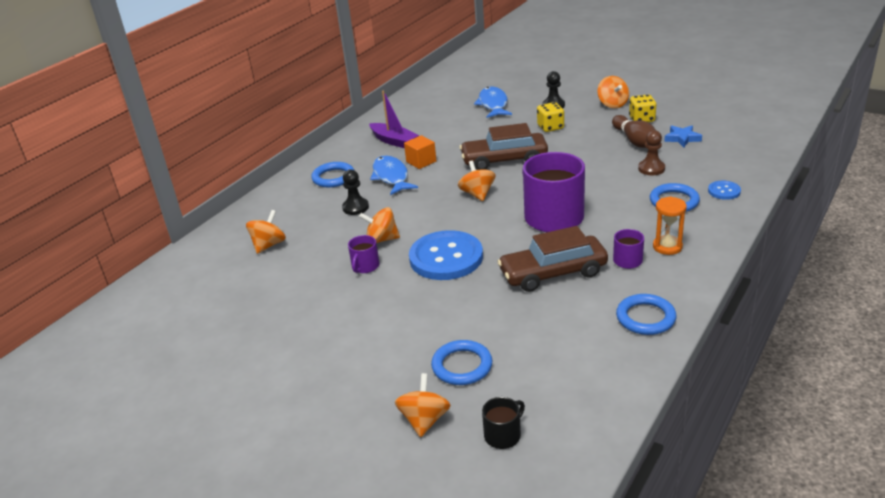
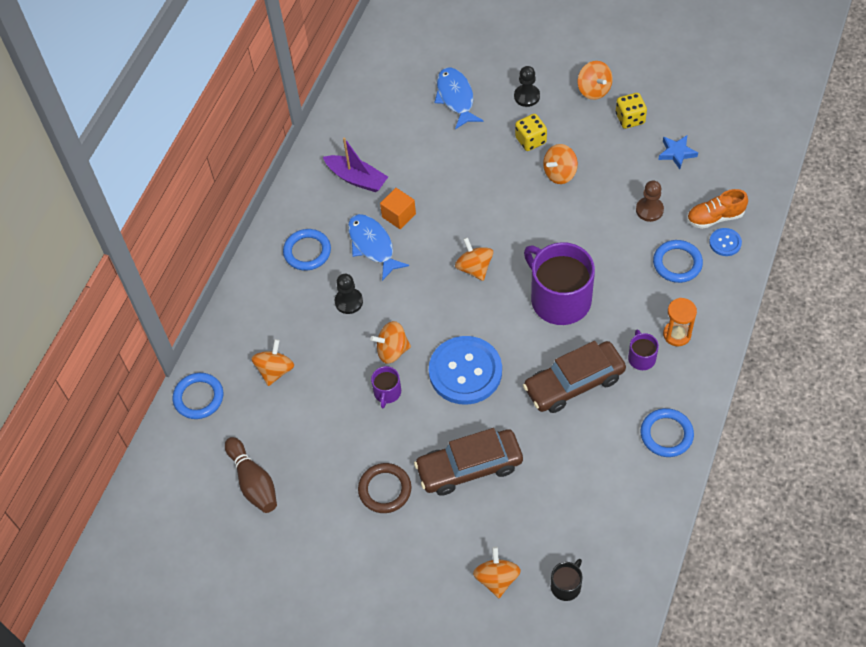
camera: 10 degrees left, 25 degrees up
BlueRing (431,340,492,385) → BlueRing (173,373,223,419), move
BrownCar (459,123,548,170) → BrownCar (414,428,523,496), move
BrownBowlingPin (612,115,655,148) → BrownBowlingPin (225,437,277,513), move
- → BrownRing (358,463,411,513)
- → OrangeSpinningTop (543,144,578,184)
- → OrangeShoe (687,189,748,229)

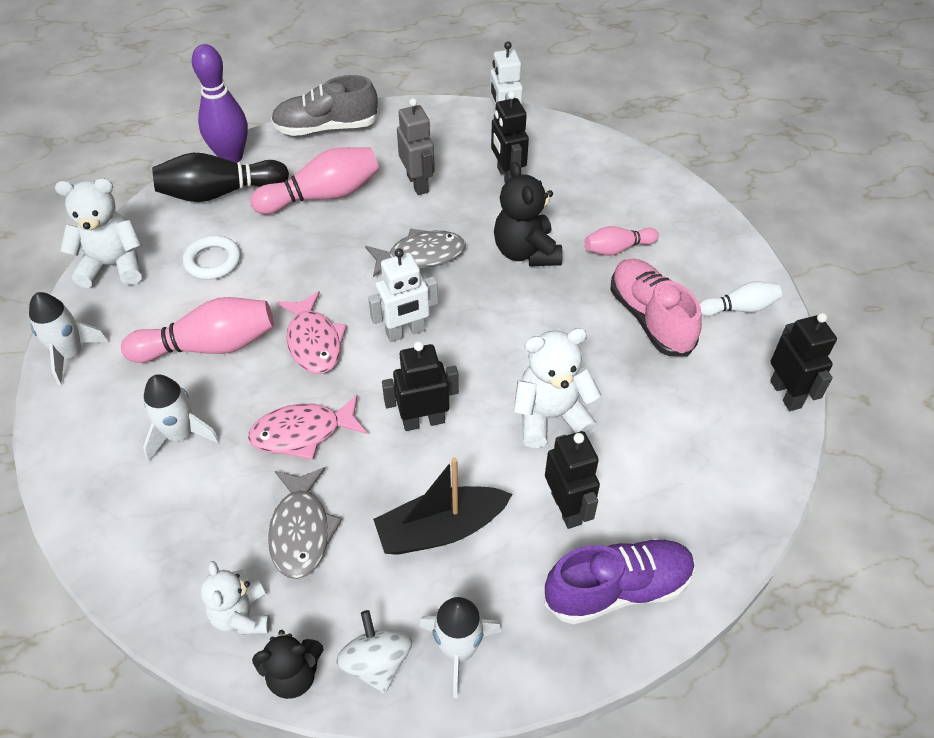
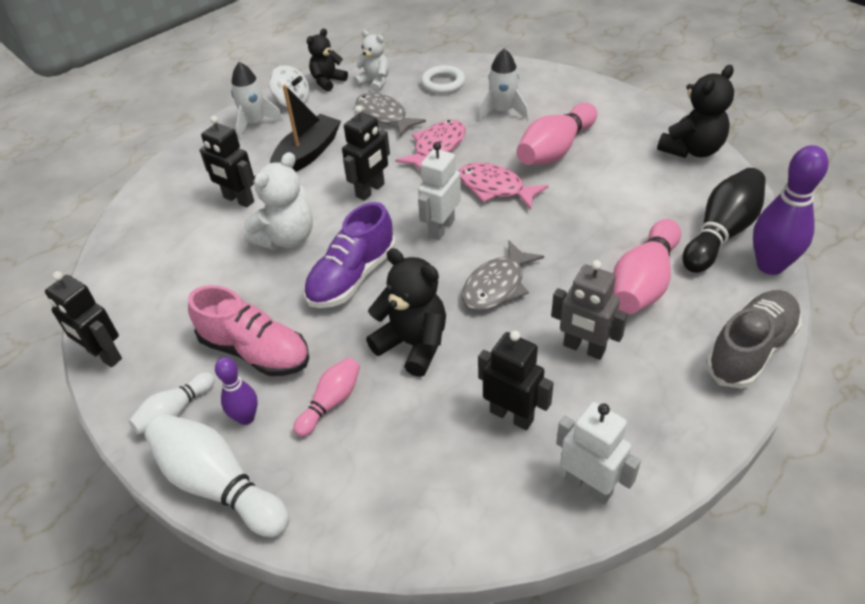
camera: 145 degrees right, 5 degrees down
WhiteRocket (29,292,109,385) → -
WhiteTeddyBear (55,178,142,288) → BlackTeddyBear (657,65,734,158)
WhiteRing (183,236,241,280) → WhiteRing (421,65,465,94), move
PurpleShoe (544,538,695,625) → PurpleShoe (304,202,396,308), move
- → WhiteBowlingPin (145,414,290,537)
- → PurpleBowlingPin (215,357,258,425)

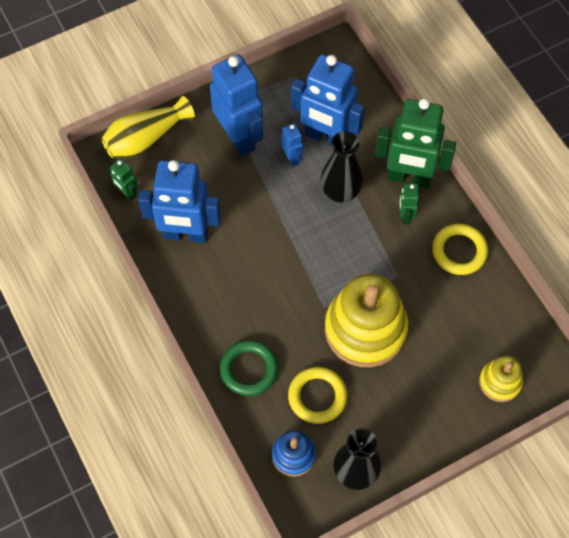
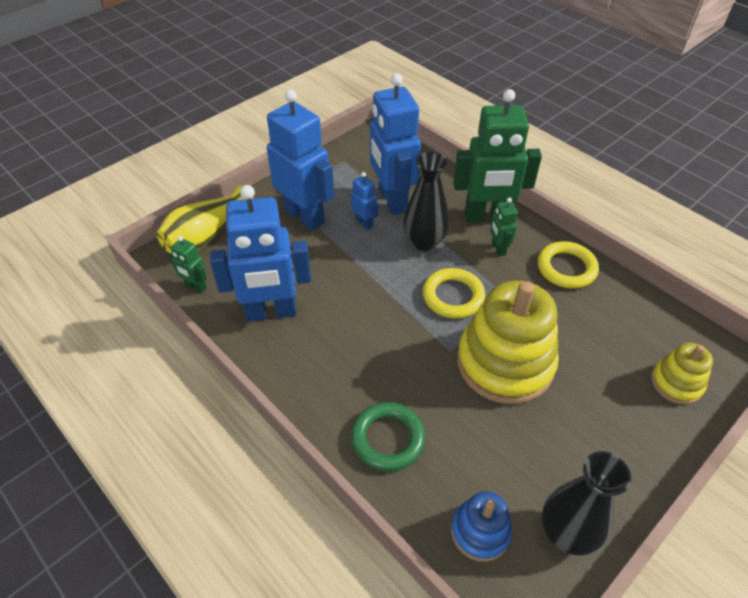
camera: 15 degrees left, 15 degrees down
YellowRing (288,367,347,424) → YellowRing (423,268,485,319), move
BlueRobot (291,55,365,146) → BlueRobot (370,73,421,215), 60 degrees clockwise

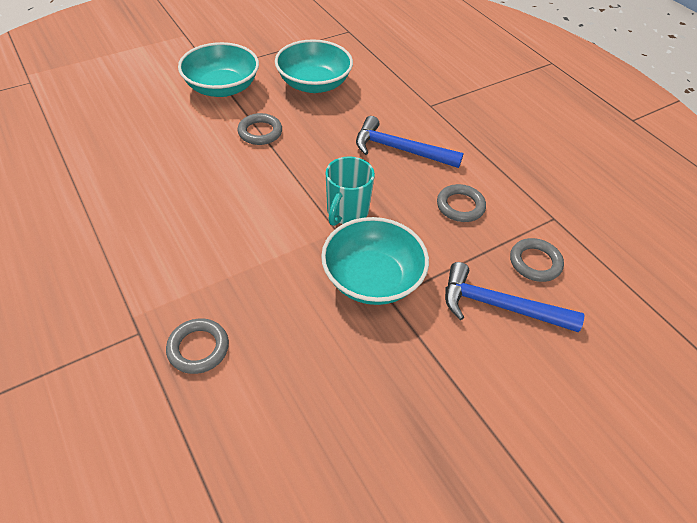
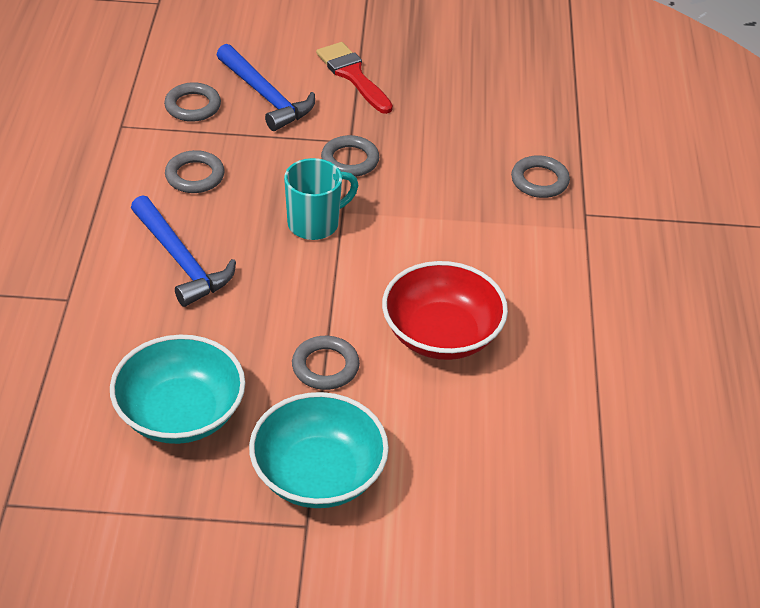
camera: 145 degrees left, 5 degrees down
TurquoiseBowl (321,217,429,305) → GreyRing (321,135,379,177)
- → RedBrush (316,42,393,114)
- → RedBowl (382,261,508,360)

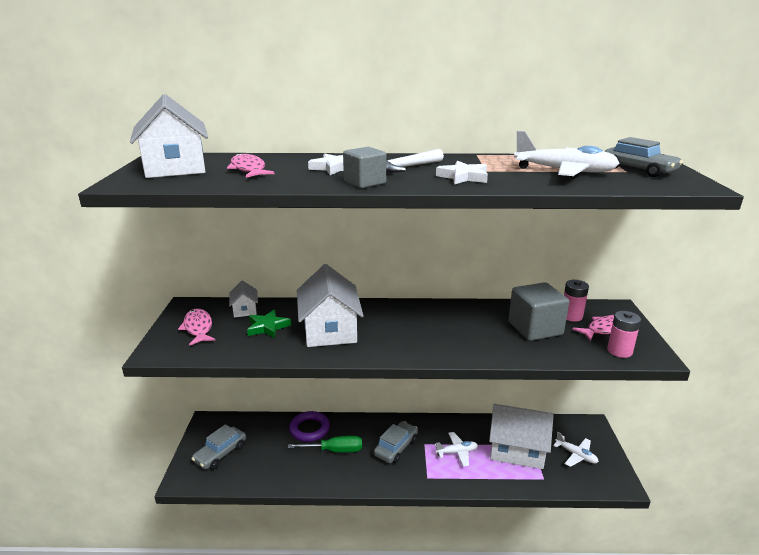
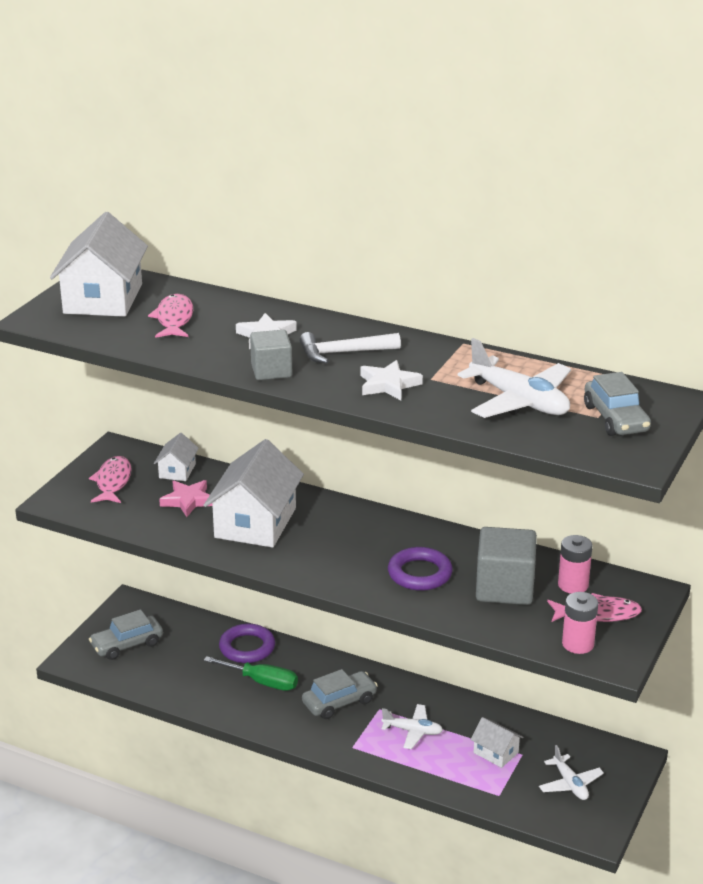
camera: 25 degrees right, 5 degrees up
GreenStar (247,310,291,338) → PinkStar (159,480,212,517)
WhiteHouse (489,404,554,469) → WhiteHouse (470,717,523,768), x0.48
- → PurpleRing (388,547,453,591)

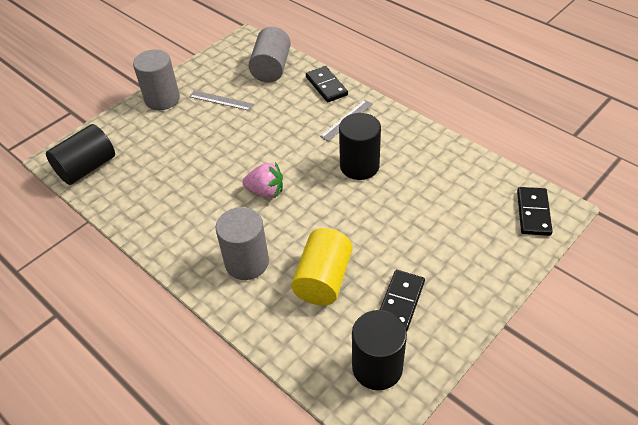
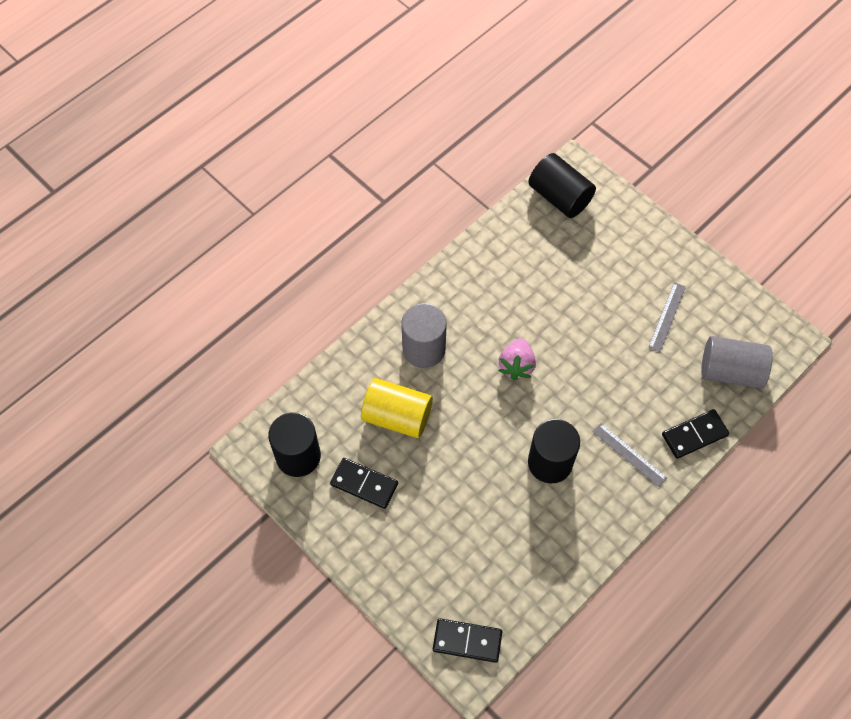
camera: 90 degrees right, 15 degrees up
GreyCylinder (133,49,180,110) → -

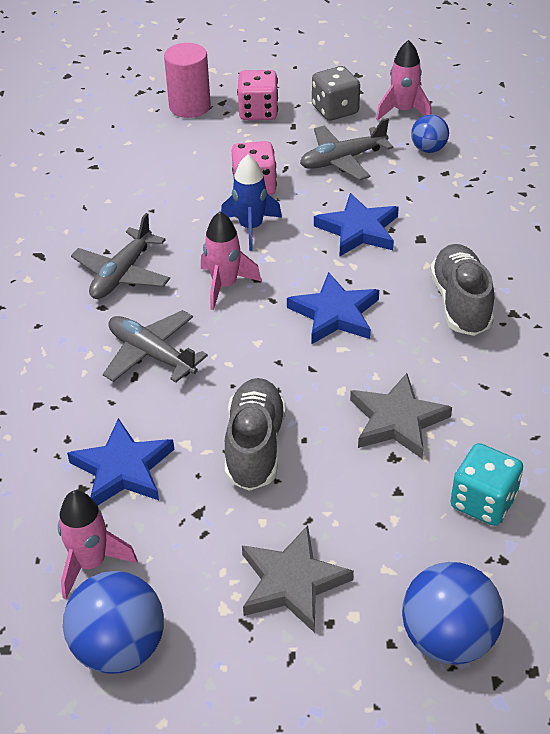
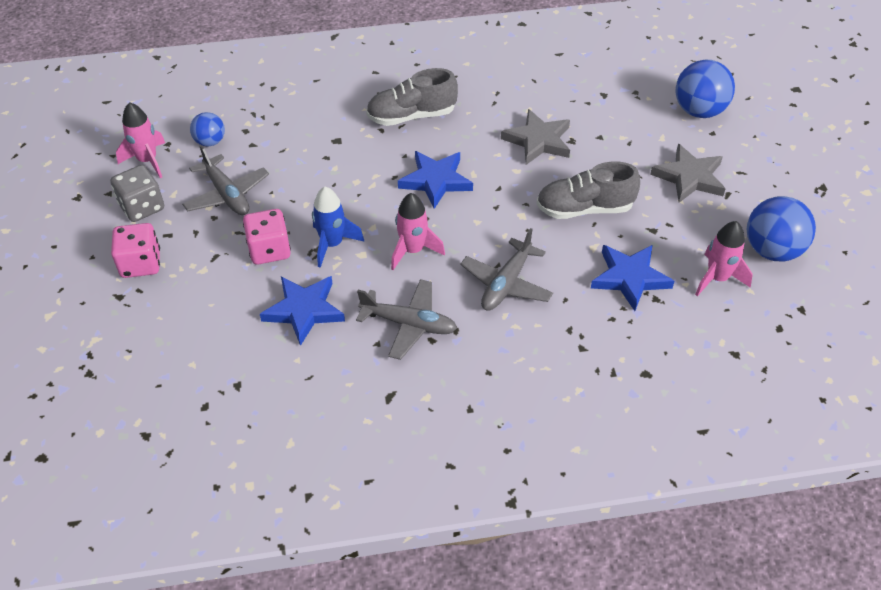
camera: 100 degrees left, 5 degrees up
PinkCylinder (164,43,211,118) → -
BlueStar (314,193,399,256) → BlueStar (260,276,345,346), move
TurquoiseDice (450,443,523,526) → -

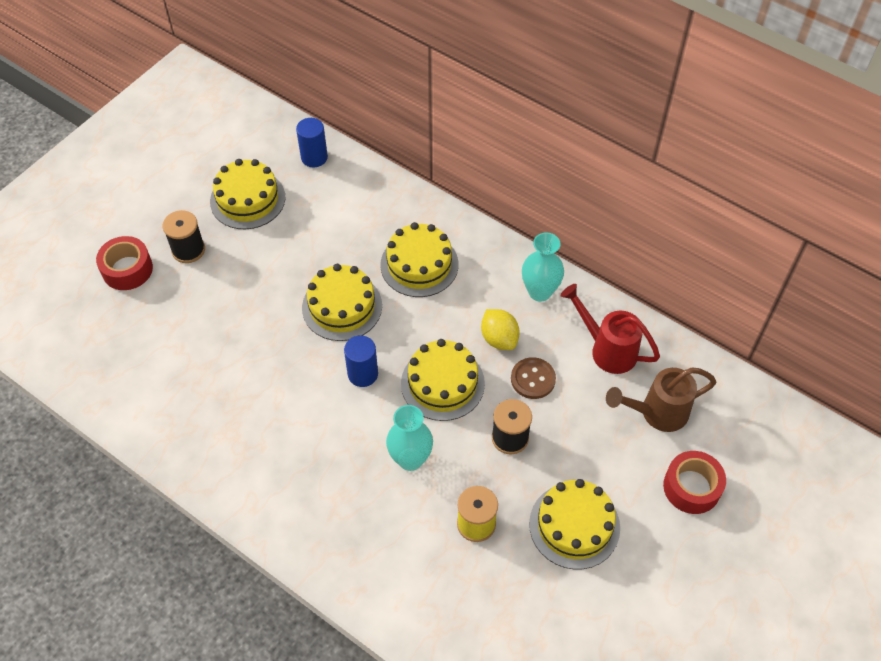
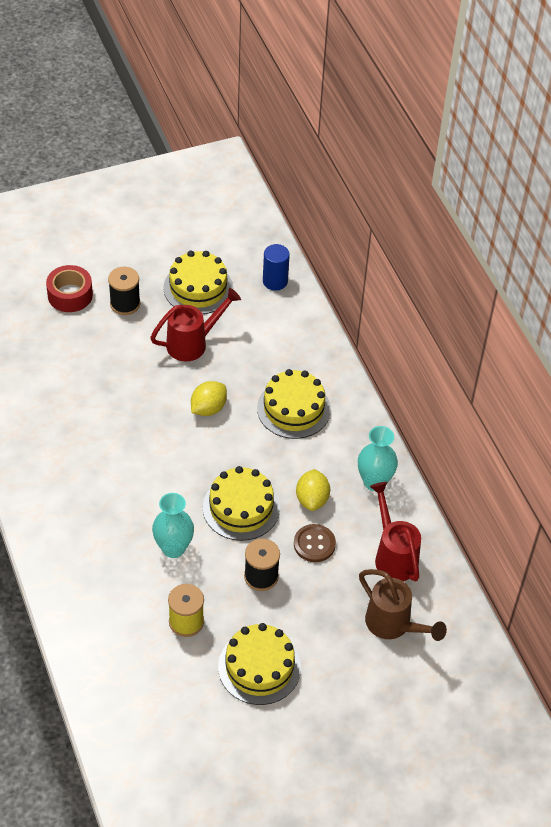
camera: 30 degrees right, 5 degrees down
YellowCake (302,264,382,341) → YellowLemon (191,381,227,416)
BlueCylinder (344,335,378,387) → -
BrownWateringCan (606,367,716,432) → BrownWateringCan (359,569,447,641), 150 degrees counterclockwise
RedTape (663,451,726,514) → -
- → RedWateringCan (150,288,241,362)

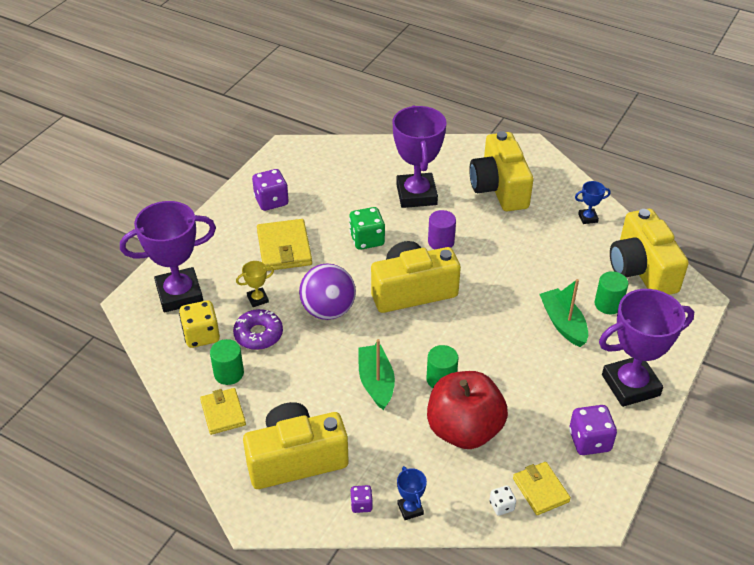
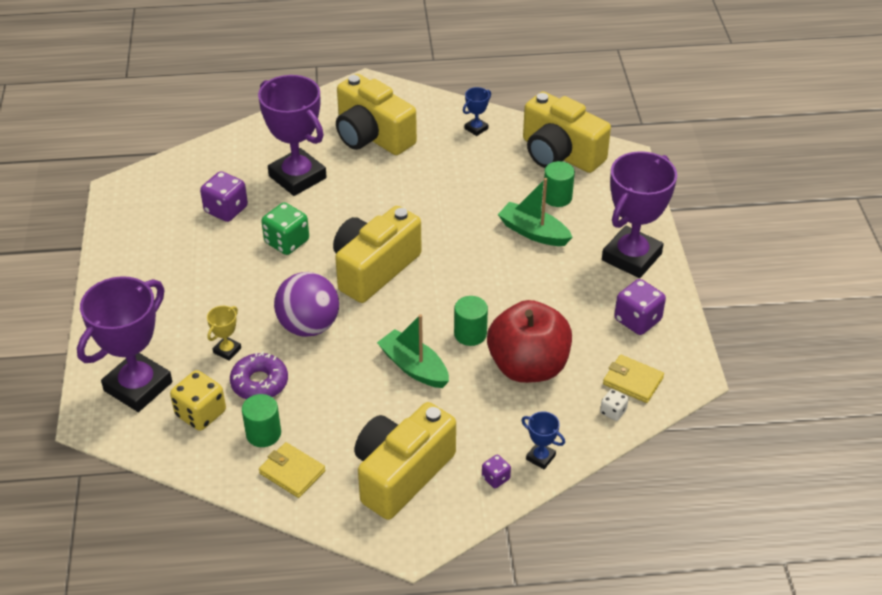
camera: 35 degrees left, 0 degrees up
PurpleDice (252,169,289,211) → PurpleDice (200,171,248,222), move
YellowWallet (257,219,312,271) → -
PurpleCylinder (428,210,456,249) → -

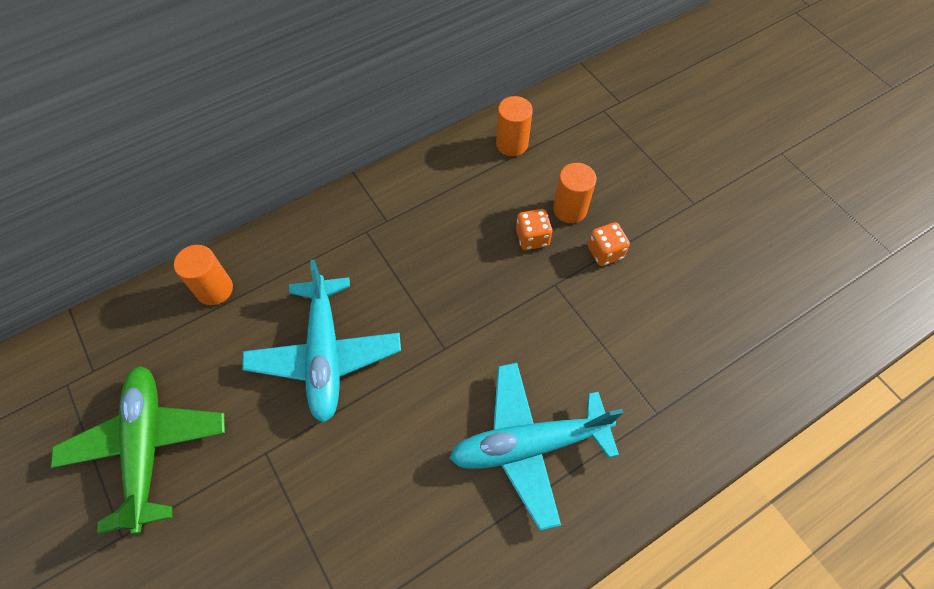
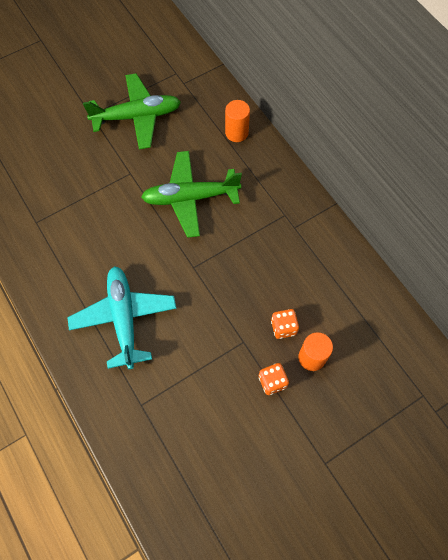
camera: 90 degrees right, 5 degrees up
TurquoisePlane (242,260,401,423) → GreenPlane (141,151,242,238)
OrangeCylinder (496,96,533,156) → -

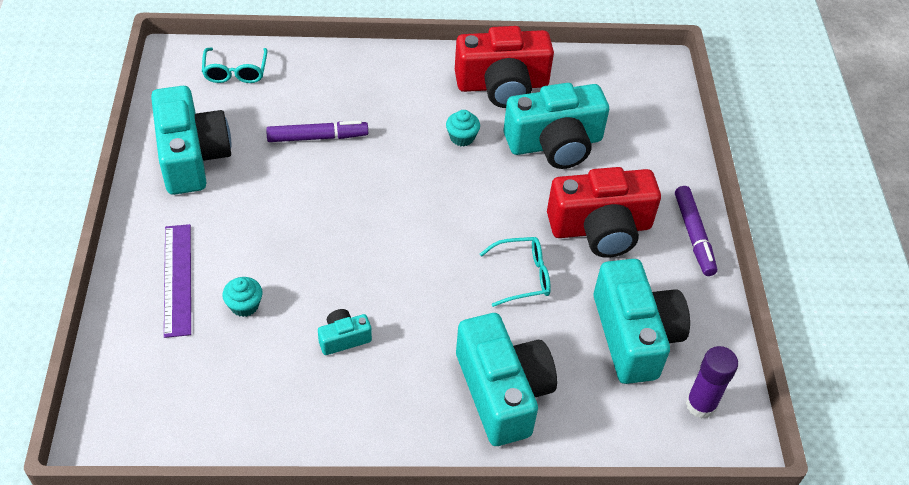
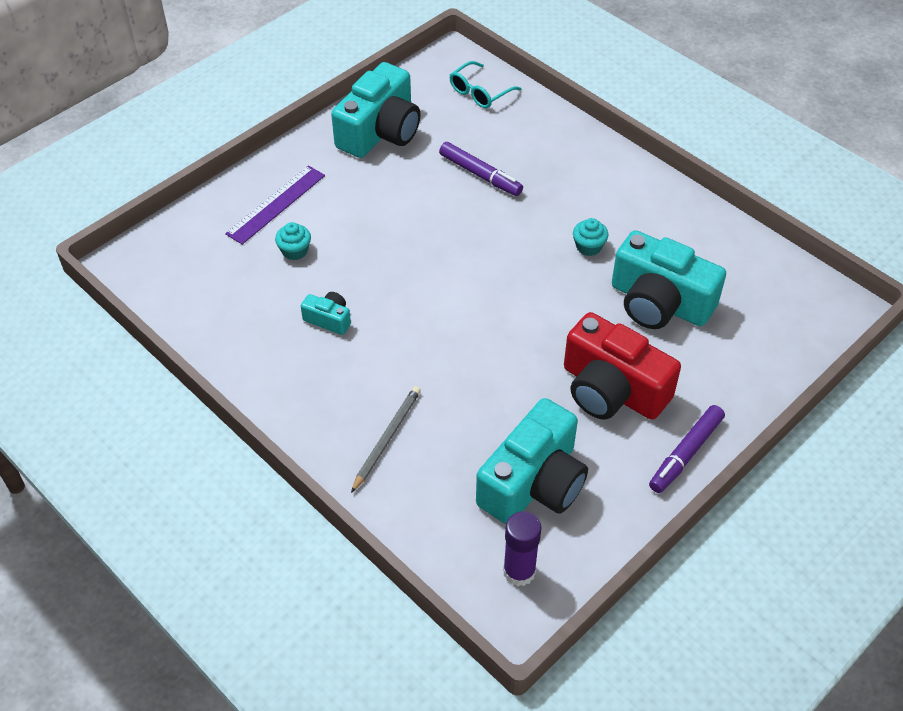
camera: 50 degrees right, 0 degrees up
RedCamera (455,26,554,108) → -
TurquoiseCamera (456,313,557,446) → GreyPencil (351,386,421,493)
TurquoiseGlasses (480,237,551,307) → -

